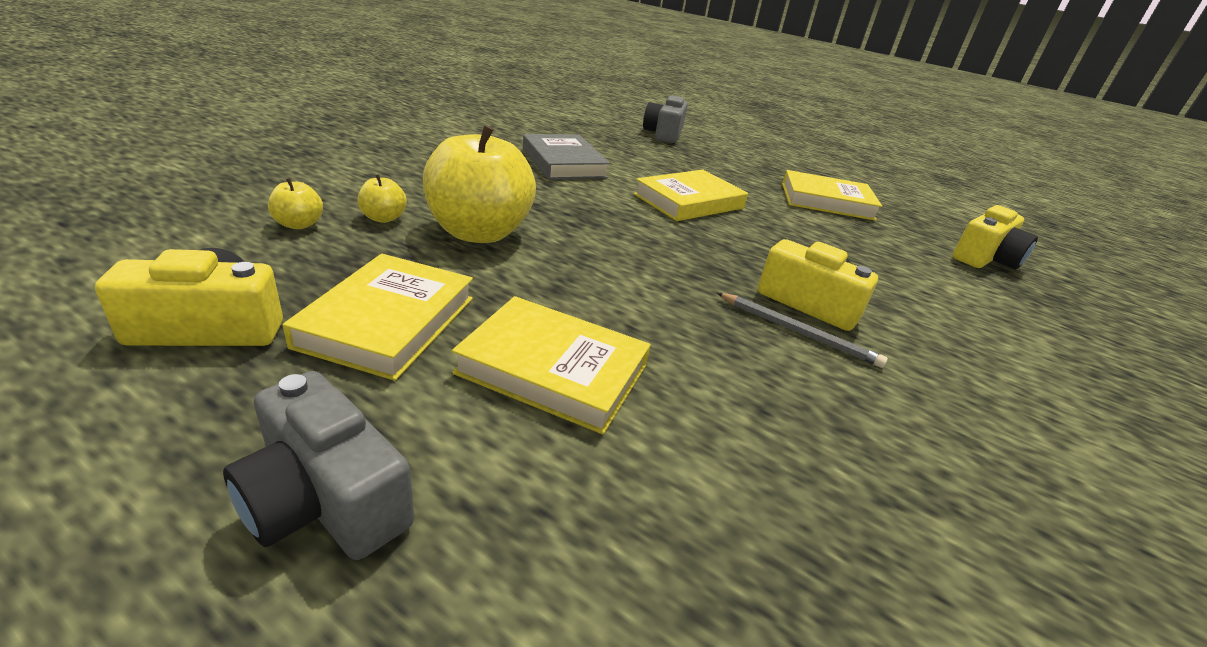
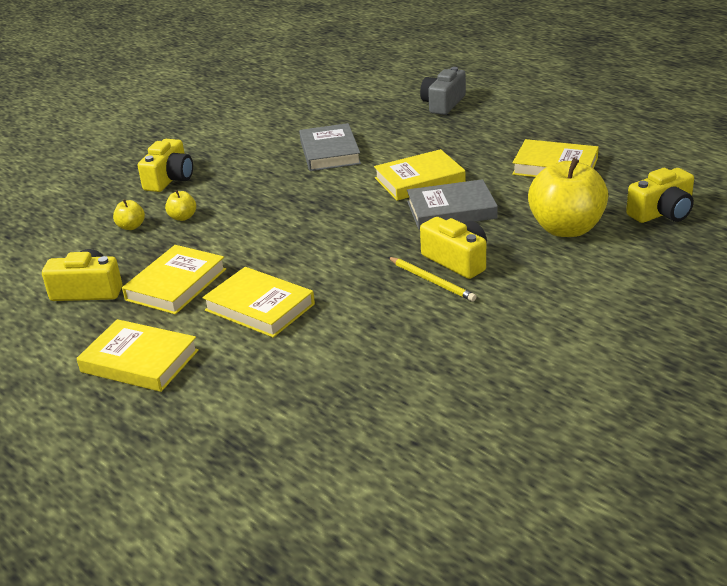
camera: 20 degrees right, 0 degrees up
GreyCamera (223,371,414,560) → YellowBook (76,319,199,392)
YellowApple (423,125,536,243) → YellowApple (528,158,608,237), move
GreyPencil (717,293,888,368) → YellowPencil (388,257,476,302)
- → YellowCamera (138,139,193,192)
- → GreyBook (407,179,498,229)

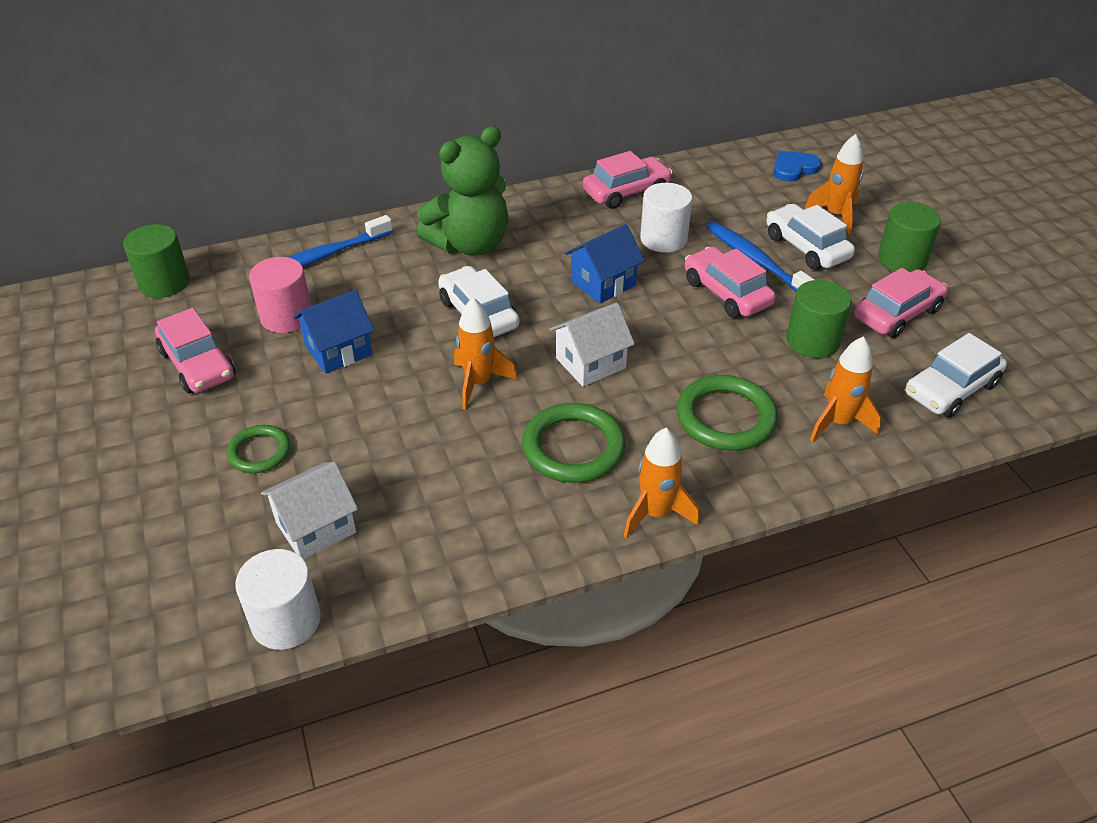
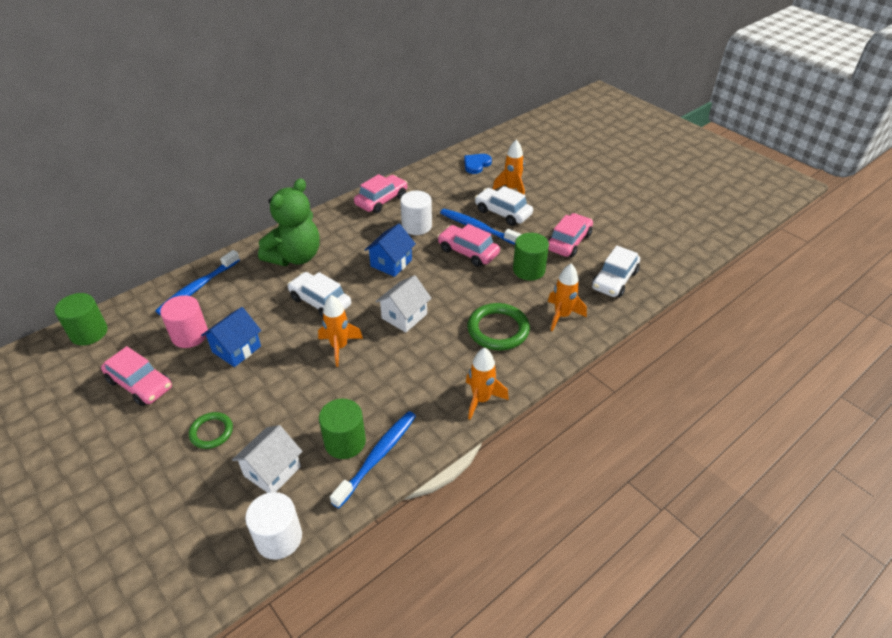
camera: 20 degrees left, 0 degrees up
GreenRing (522,403,626,483) → -
GreenCylinder (878,202,941,272) → GreenCylinder (319,399,366,459), move
- → BlueToothbrush (330,411,416,508)

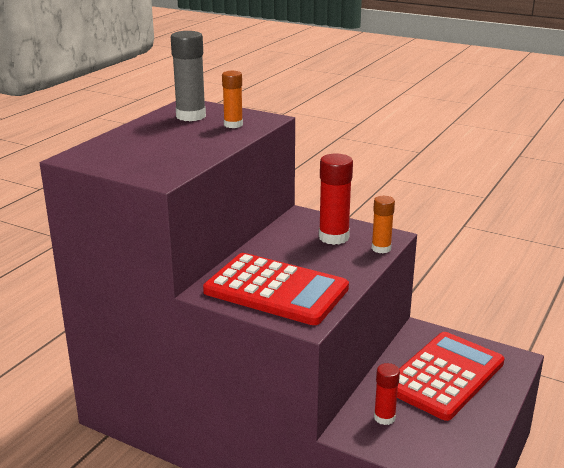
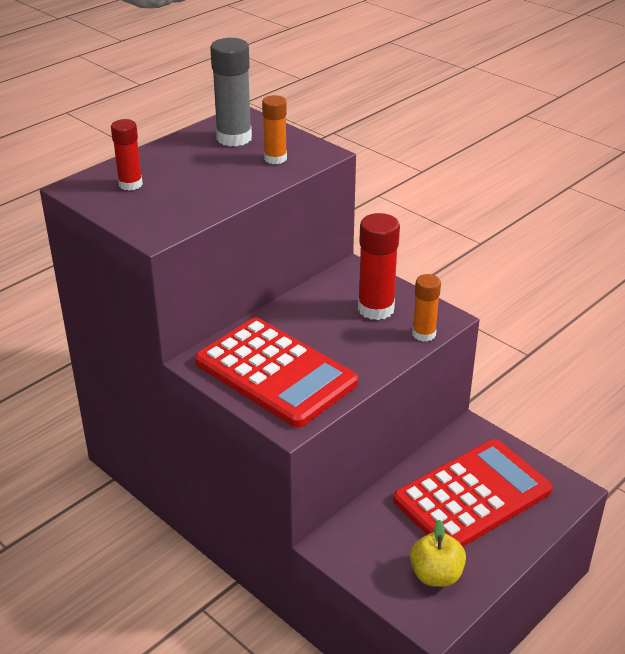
camera: 15 degrees right, 10 degrees up
RedGlueStick (374,363,400,425) → RedGlueStick (111,119,143,191), move
- → YellowApple (410,520,466,587)

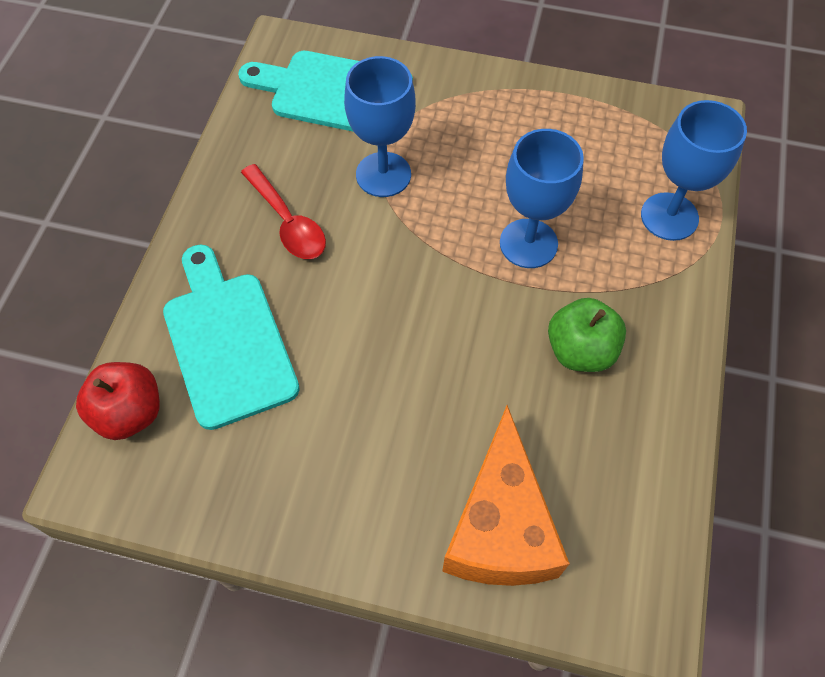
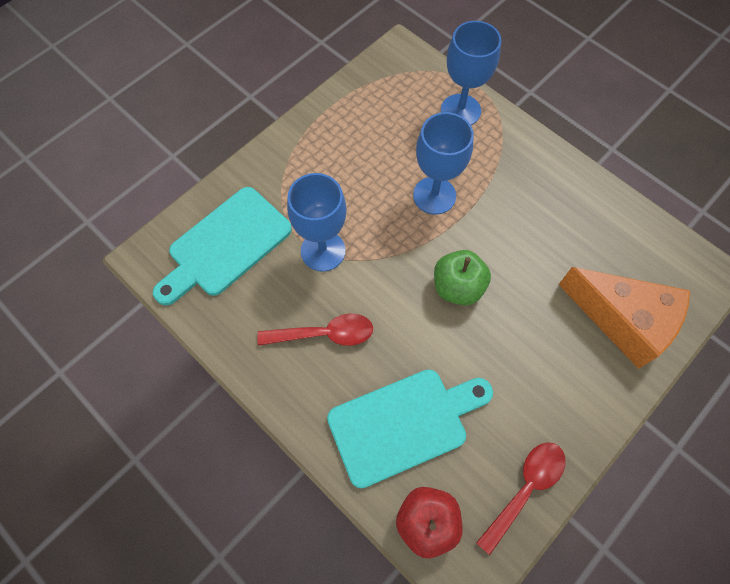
camera: 60 degrees left, 5 degrees up
TurquoiseCuttingBoard (163,245,300,430) → TurquoiseCuttingBoard (327,369,493,488), 150 degrees clockwise
GreenApple (548,298,626,372) → GreenApple (434,250,491,305), move
- → RedSpoon (476,442,566,555)

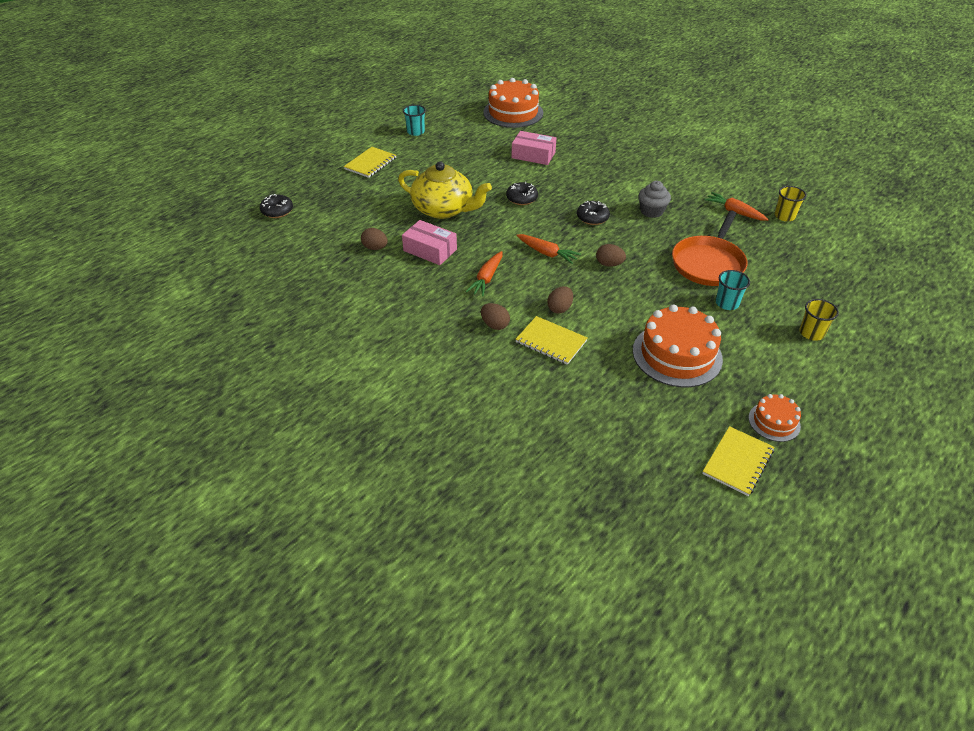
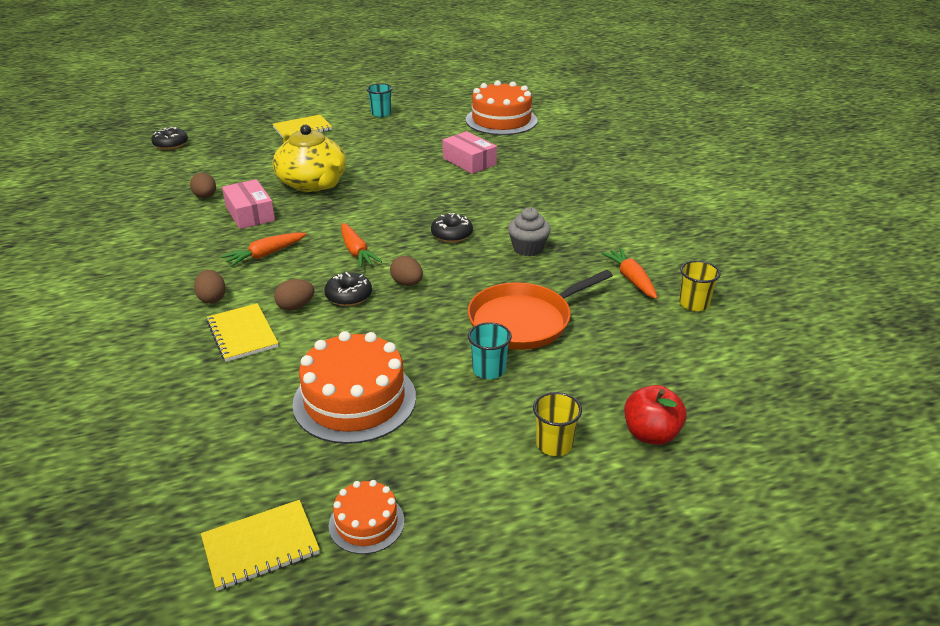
camera: 30 degrees right, 10 degrees down
BlackDonut (506,182,538,205) → BlackDonut (324,272,372,306), move
- → RedApple (624,385,687,445)

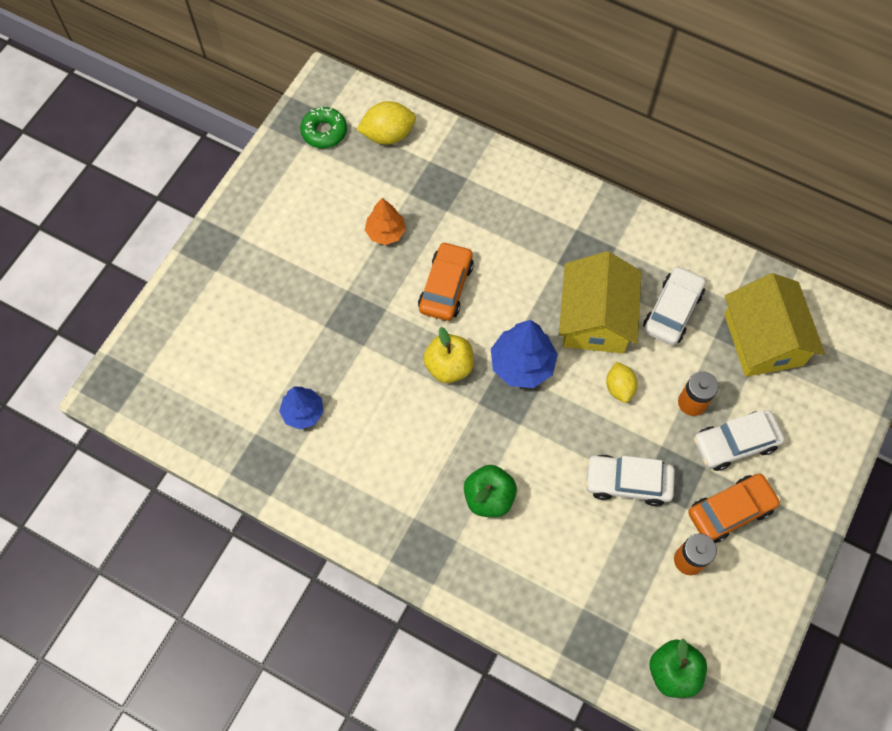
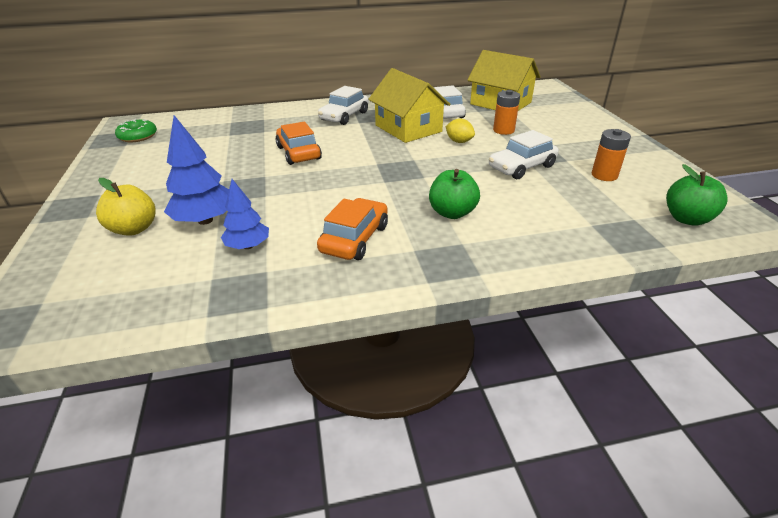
camera: 40 degrees left, 30 degrees down
YellowLemon (356,101,416,145) → -
OrangeTree (365,198,406,245) → -
YellowApple (423,327,474,383) → YellowApple (96,178,156,236), move
BlueTree (491,320,558,388) → BlueTree (164,115,229,225), move
OrangeCar (688,474,781,543) → OrangeCar (317,198,388,260), move
WhiteCar (694,410,785,471) → WhiteCar (318,86,369,125), move

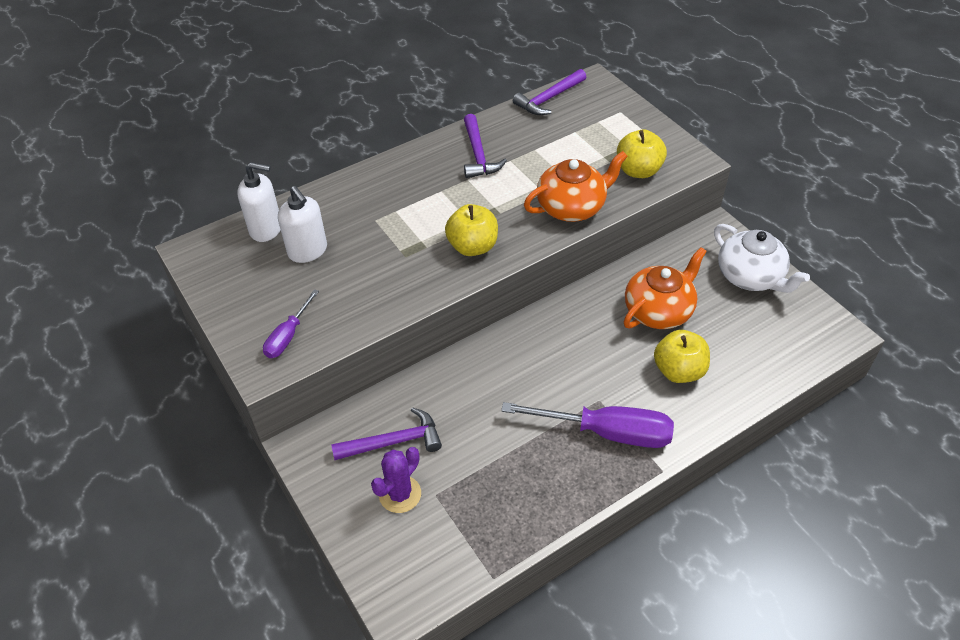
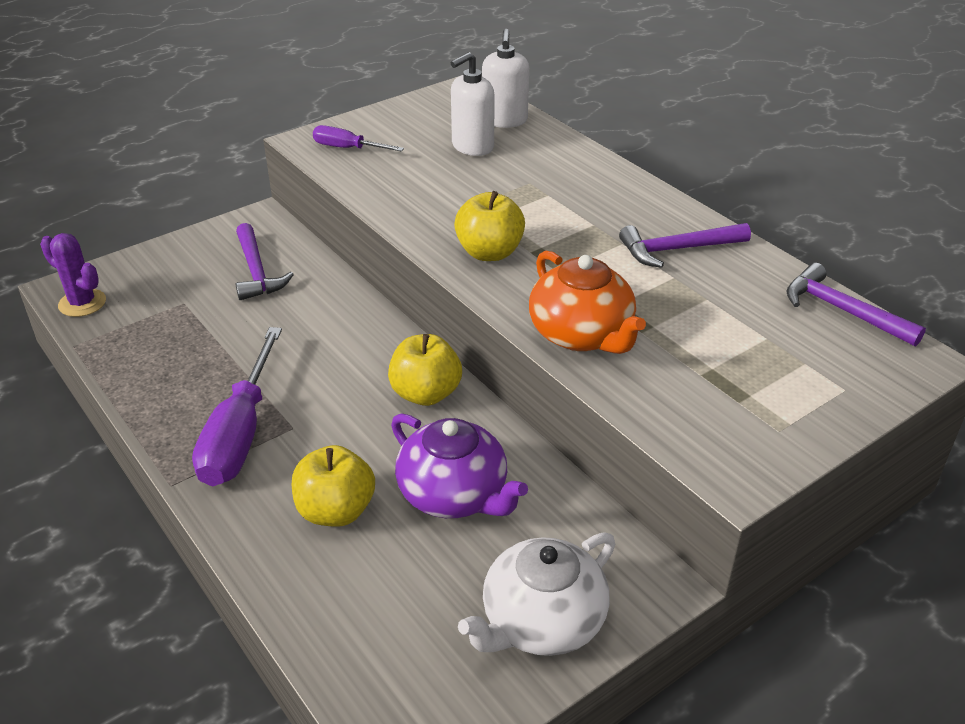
camera: 85 degrees right, 10 degrees down
PurpleCactus (371,447,421,513) → PurpleCactus (40,233,106,317), move
YellowApple (617,129,667,178) → YellowApple (388,334,462,406), move
OrangeTeapot (624,247,707,329) → PurpleTeapot (391,414,528,518)

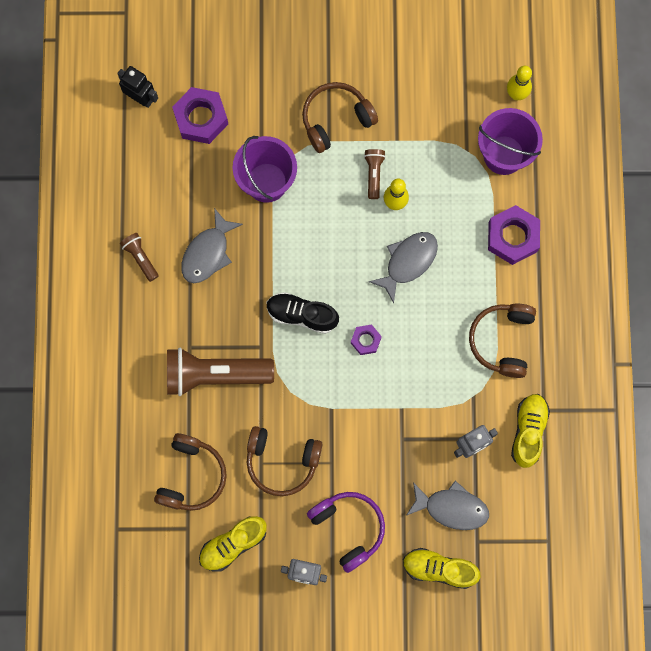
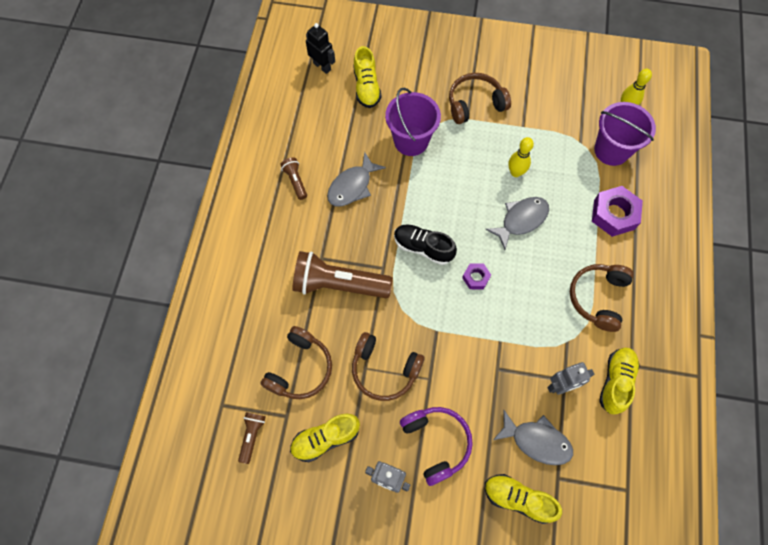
camera: 10 degrees right, 10 degrees down
PurpleNut (172,87,228,144) → YellowShoe (353,46,381,108)
BrownFlashlight (364,149,386,199) → BrownFlashlight (238,412,266,464), move

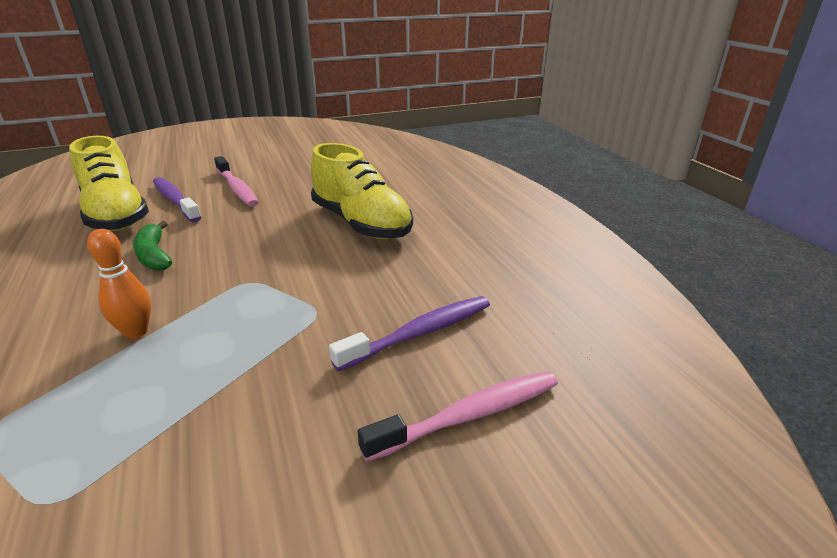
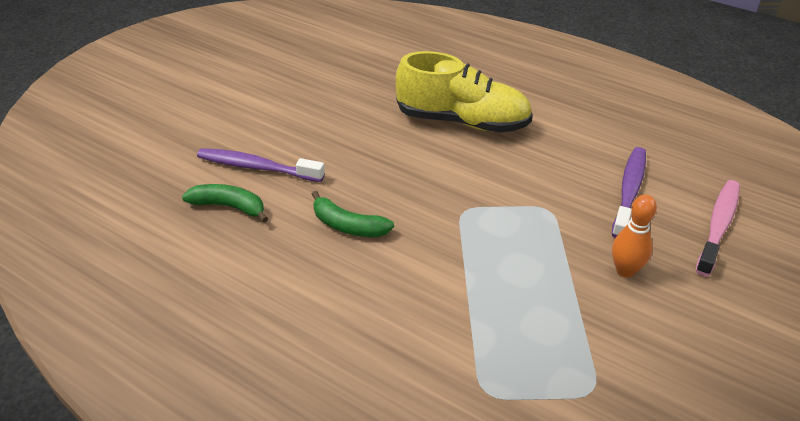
camera: 35 degrees left, 10 degrees up
YellowShoe (69,136,149,231) → GreenBanana (182,184,268,223)
OrangeBowlingPin (87,229,151,339) → OrangeBowlingPin (612,194,657,278), move
PinkToothbrush (214,156,259,207) → -

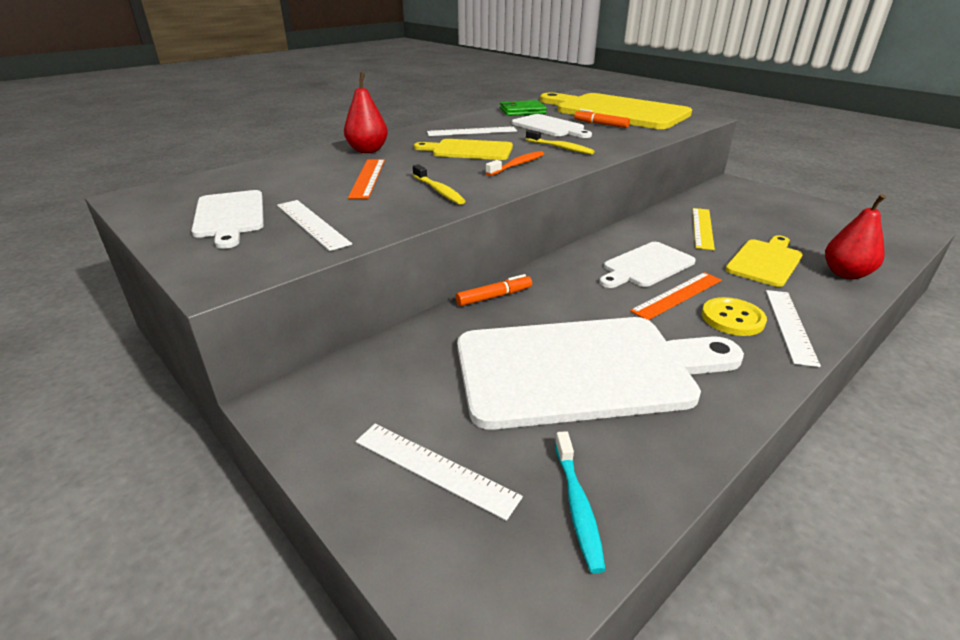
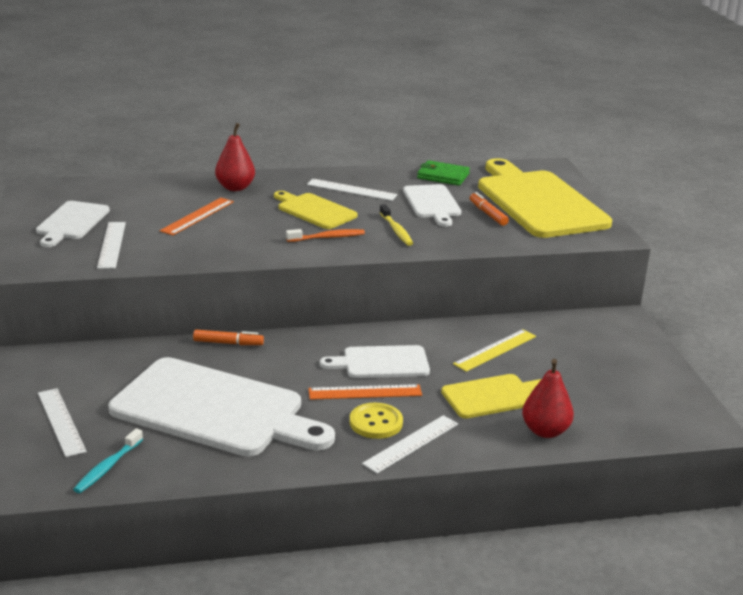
camera: 30 degrees right, 5 degrees down
YellowToothbrush (413,164,465,205) → -

